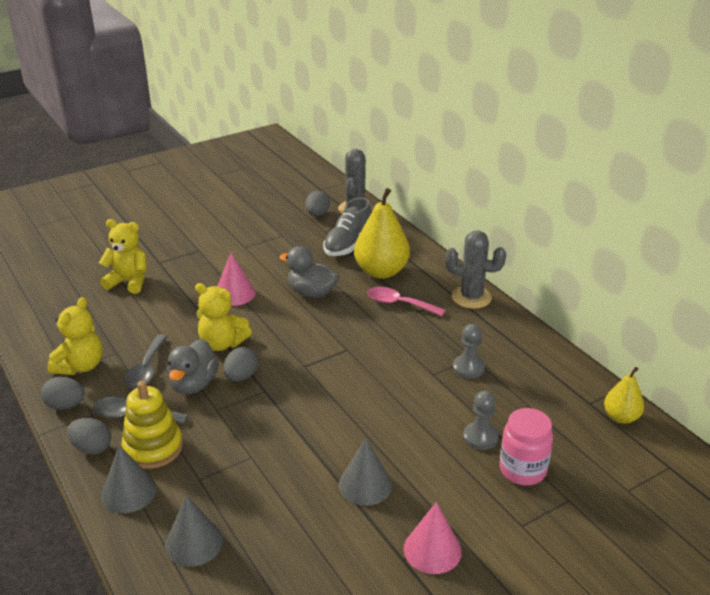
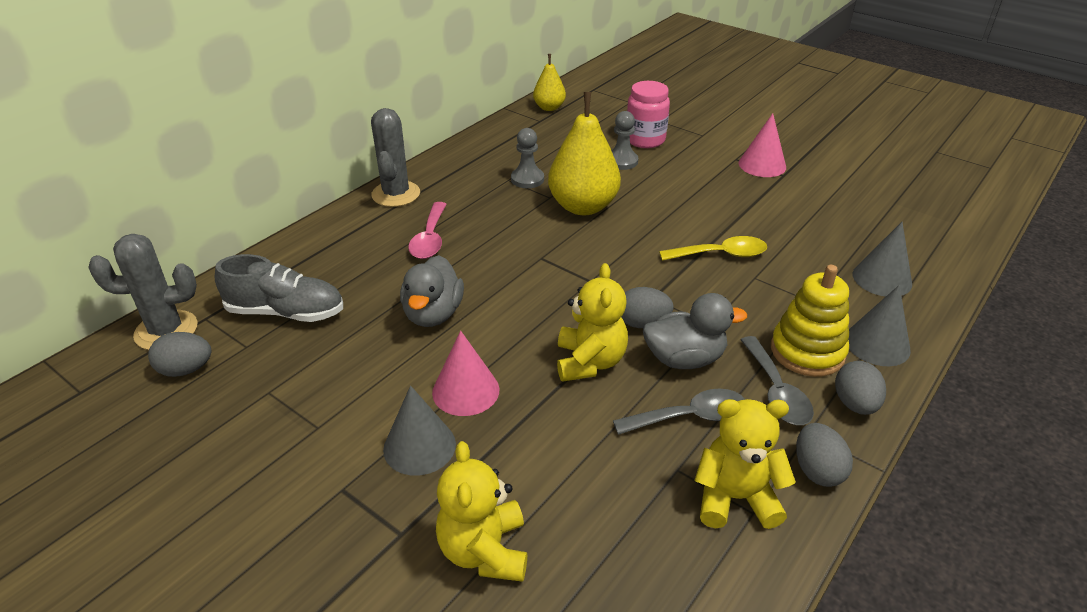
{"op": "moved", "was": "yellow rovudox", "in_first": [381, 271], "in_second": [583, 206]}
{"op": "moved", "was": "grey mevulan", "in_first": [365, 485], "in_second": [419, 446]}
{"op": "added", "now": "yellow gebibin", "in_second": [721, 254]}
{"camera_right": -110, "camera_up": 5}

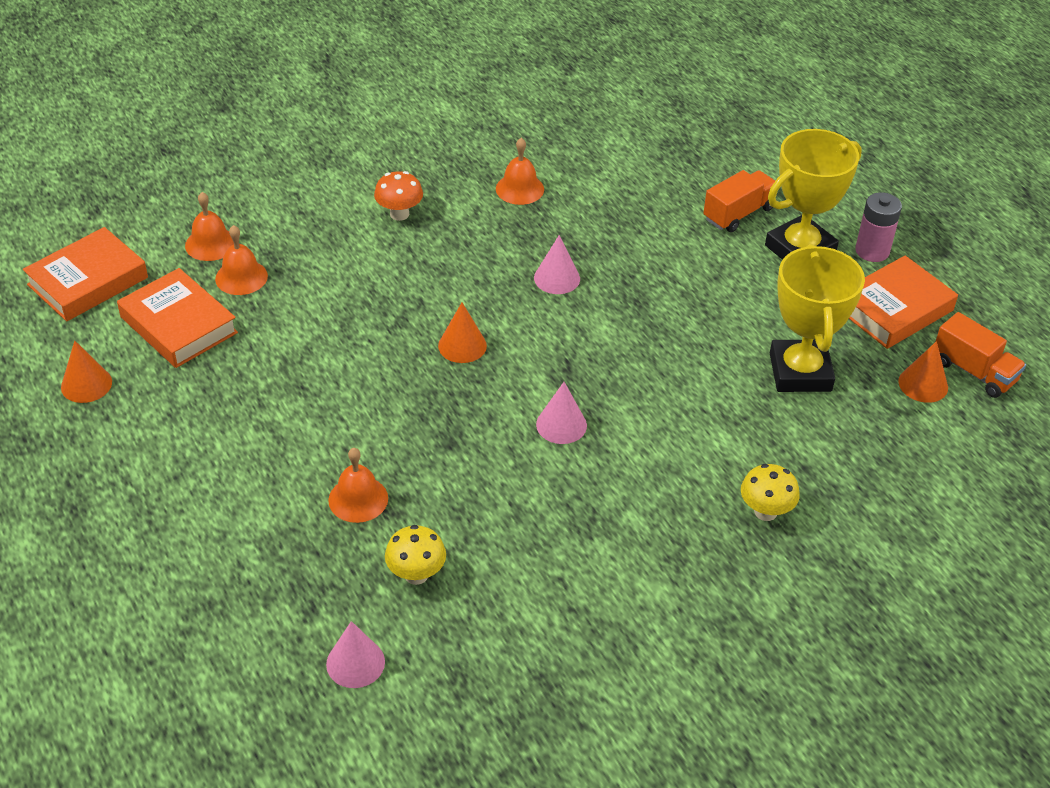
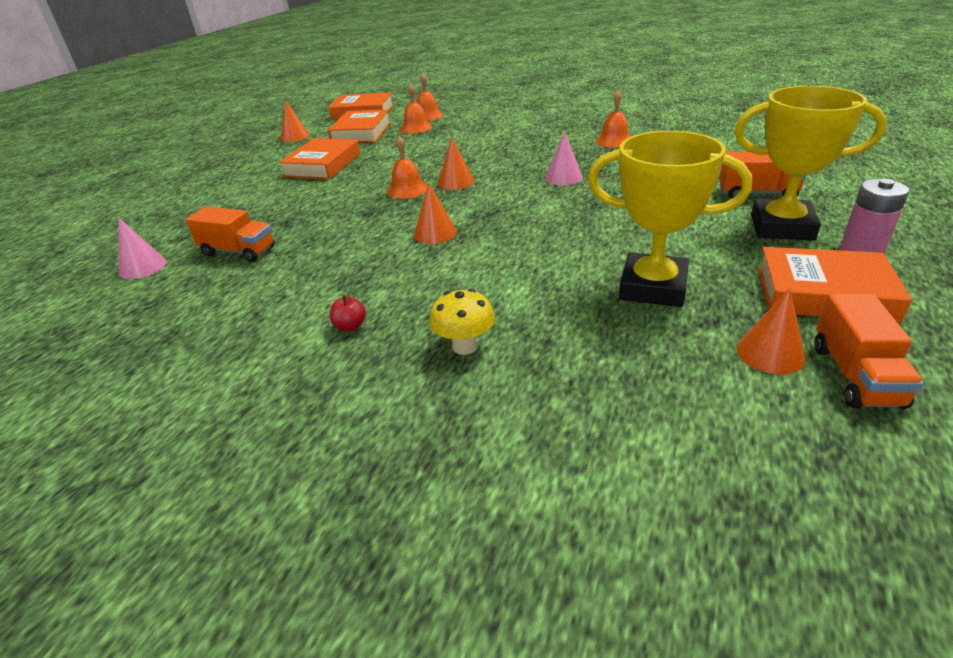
{"op": "removed", "was": "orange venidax", "in_first": [399, 214]}
{"op": "turned", "was": "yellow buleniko", "in_first": [800, 372], "in_second": [653, 287], "clockwise": 60}
{"op": "recoloured", "was": "pink mevulan", "now": "orange mevulan", "in_first": [561, 425], "in_second": [435, 233]}
{"op": "moved", "was": "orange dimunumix", "in_first": [358, 499], "in_second": [407, 190]}
{"op": "replaced", "was": "yellow venidax", "now": "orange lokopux", "in_first": [416, 574], "in_second": [238, 251]}
{"op": "added", "now": "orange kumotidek", "in_second": [323, 165]}
{"op": "added", "now": "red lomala", "in_second": [350, 326]}
{"camera_right": 55, "camera_up": -10}

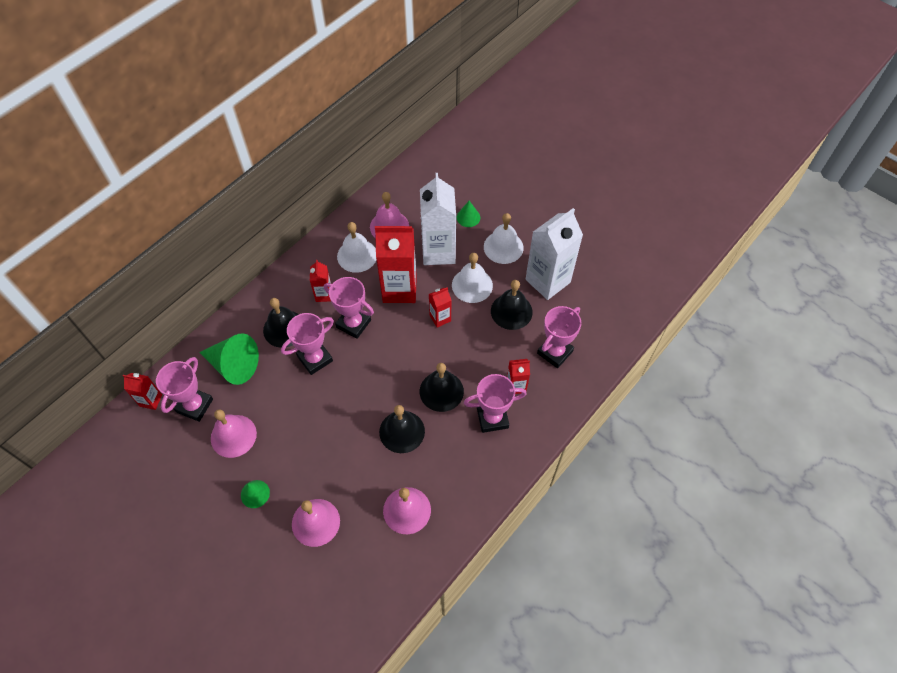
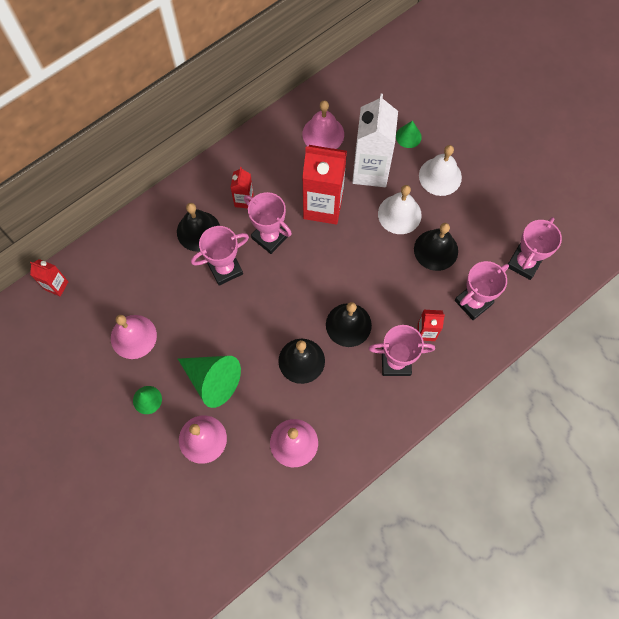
{"op": "removed", "was": "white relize", "in_first": [547, 281]}
{"op": "removed", "was": "white dimunumix", "in_first": [357, 255]}
{"op": "removed", "was": "red relize", "in_first": [440, 318]}
{"op": "moved", "was": "green mevulan", "in_first": [234, 365], "in_second": [212, 380]}
{"op": "moved", "was": "pink buleniko", "in_first": [195, 405], "in_second": [524, 263]}
{"camera_right": 10, "camera_up": 10}

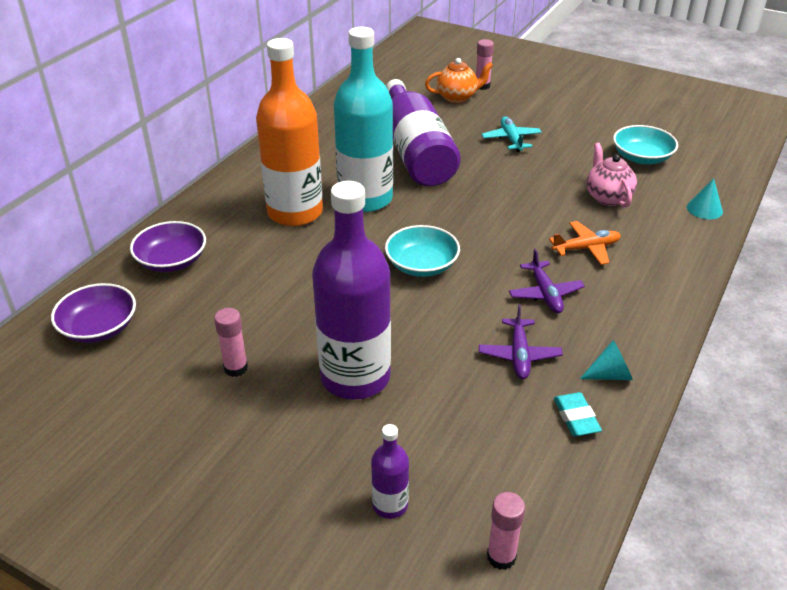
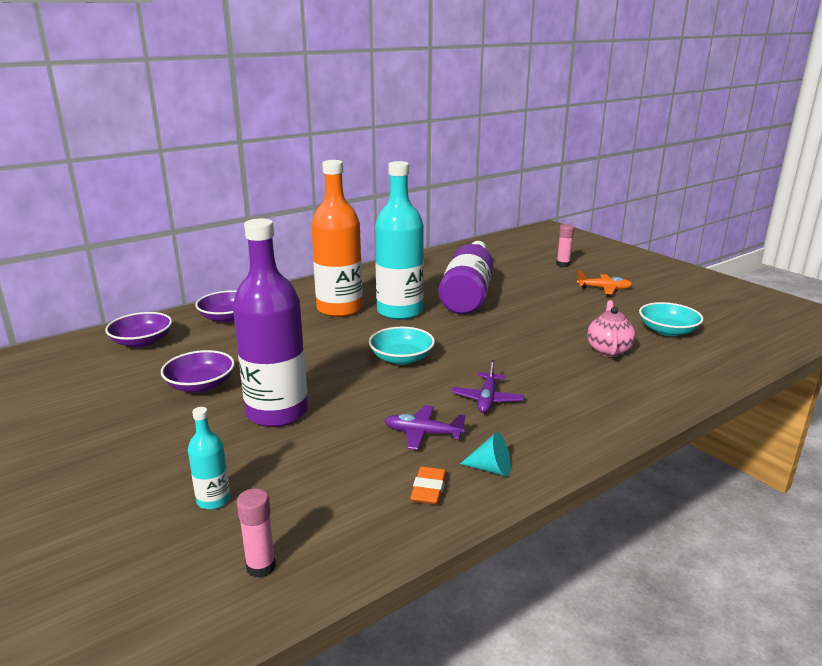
{"op": "removed", "was": "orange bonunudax", "in_first": [457, 97]}
{"op": "removed", "was": "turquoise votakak", "in_first": [511, 139]}
{"op": "removed", "was": "turquoise mevulan", "in_first": [704, 209]}
{"op": "moved", "was": "orange votakak", "in_first": [586, 248], "in_second": [604, 289]}
{"op": "turned", "was": "purple votakak", "in_first": [519, 355], "in_second": [422, 433], "clockwise": 75}
{"op": "replaced", "was": "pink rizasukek", "now": "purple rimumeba", "in_first": [236, 368], "in_second": [200, 385]}
{"op": "recoloured", "was": "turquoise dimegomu", "now": "orange dimegomu", "in_first": [576, 417], "in_second": [428, 490]}
{"op": "recoloured", "was": "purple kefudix", "now": "turquoise kefudix", "in_first": [390, 505], "in_second": [213, 500]}
{"camera_right": 25, "camera_up": -15}

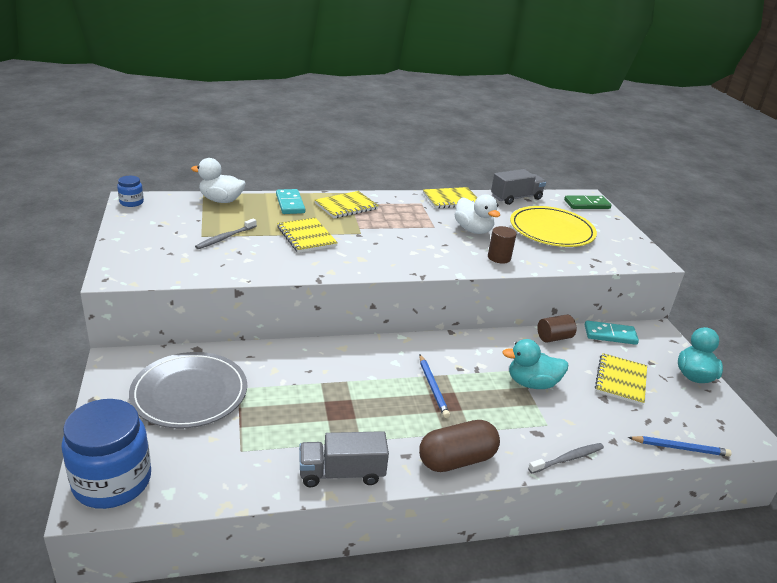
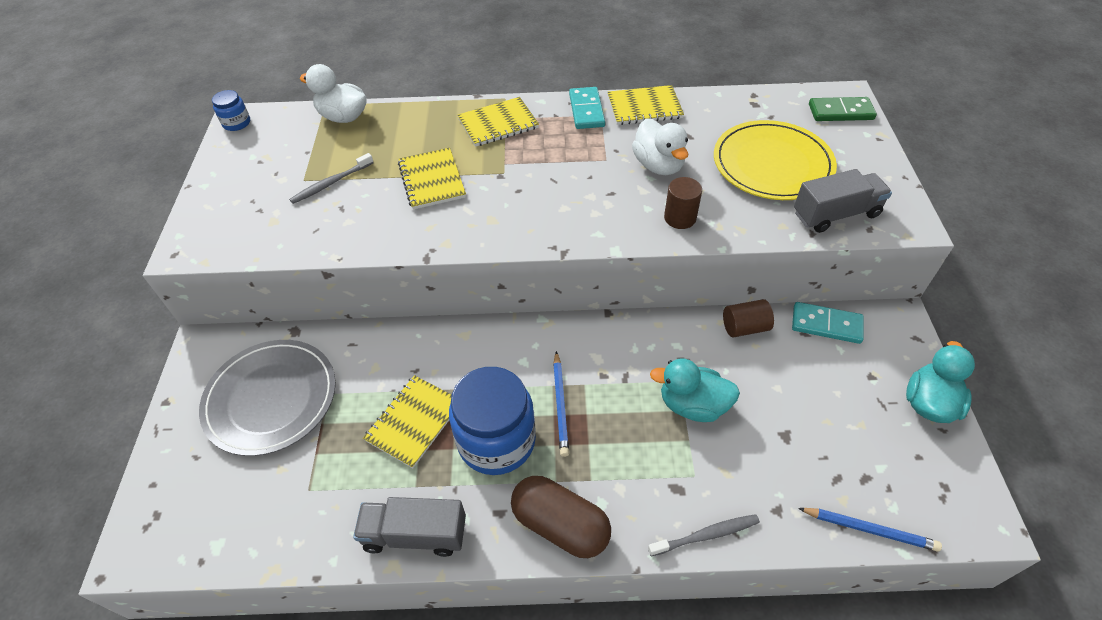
{"op": "moved", "was": "grey lokopux", "in_first": [516, 198], "in_second": [835, 214]}
{"op": "moved", "was": "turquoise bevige", "in_first": [290, 204], "in_second": [586, 110]}
{"op": "moved", "was": "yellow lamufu", "in_first": [621, 380], "in_second": [414, 422]}
{"op": "moved", "was": "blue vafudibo", "in_first": [112, 481], "in_second": [496, 440]}
{"op": "turned", "was": "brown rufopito", "in_first": [457, 460], "in_second": [560, 525], "clockwise": 45}
{"camera_right": 15, "camera_up": 20}

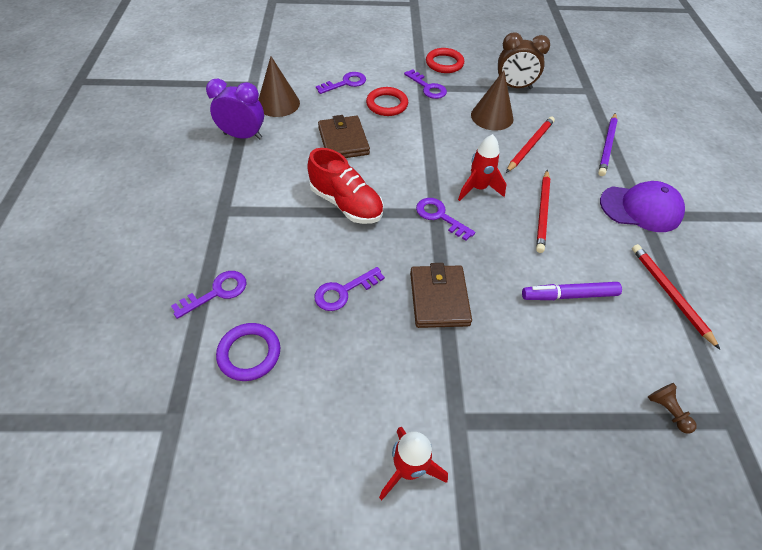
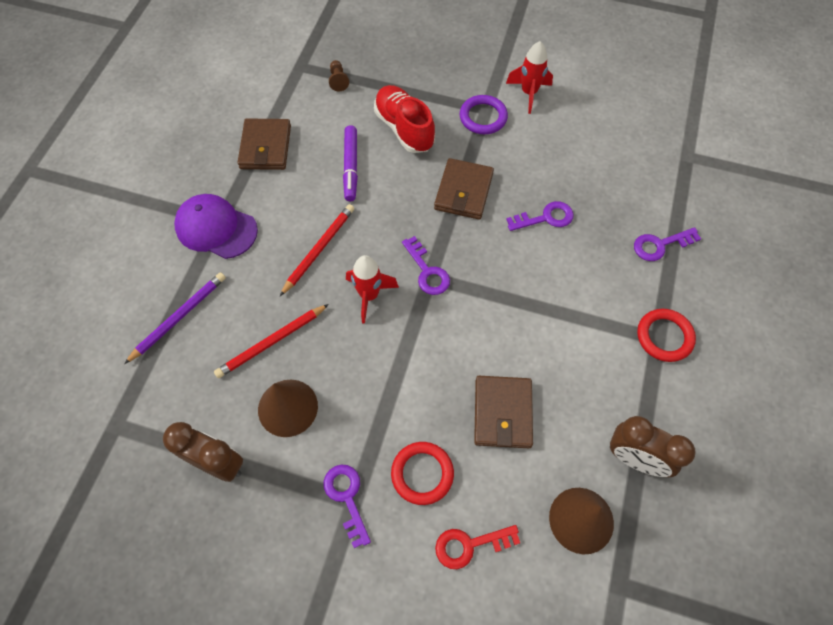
{"op": "moved", "was": "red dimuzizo", "in_first": [444, 63], "in_second": [664, 337]}
{"op": "recoloured", "was": "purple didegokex", "now": "red didegokex", "in_first": [345, 83], "in_second": [469, 545]}
{"op": "recoloured", "was": "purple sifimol", "now": "brown sifimol", "in_first": [243, 136], "in_second": [635, 458]}
{"op": "moved", "was": "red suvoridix", "in_first": [346, 204], "in_second": [404, 128]}
{"op": "replaced", "was": "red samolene", "now": "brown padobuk", "in_first": [669, 294], "in_second": [265, 147]}
{"op": "turned", "was": "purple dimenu", "in_first": [569, 295], "in_second": [351, 167], "clockwise": 75}
{"op": "moved", "was": "purple dimuzizo", "in_first": [249, 353], "in_second": [483, 117]}
{"camera_right": -160, "camera_up": 10}

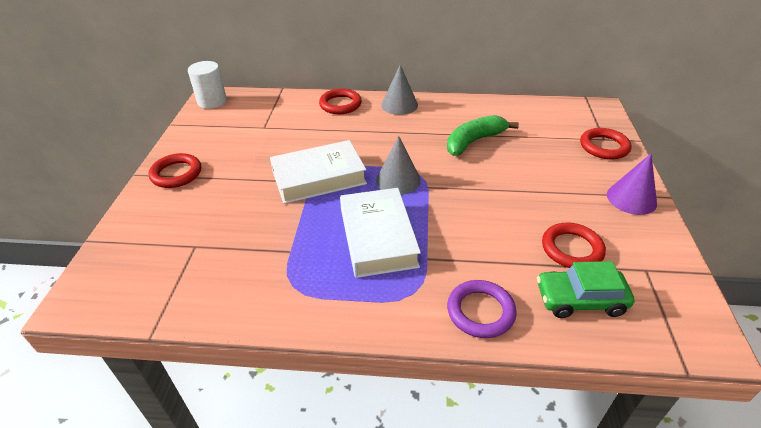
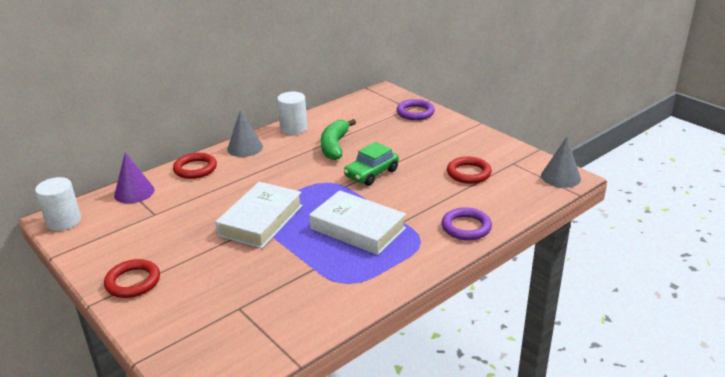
{"op": "recoloured", "was": "red dimuzizo", "now": "purple dimuzizo", "in_first": [604, 147], "in_second": [415, 112]}
{"op": "moved", "was": "grey mevulan", "in_first": [398, 180], "in_second": [560, 177]}
{"op": "moved", "was": "purple mevulan", "in_first": [631, 198], "in_second": [134, 192]}
{"op": "moved", "was": "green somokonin", "in_first": [580, 299], "in_second": [371, 173]}
{"op": "added", "now": "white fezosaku", "in_second": [293, 128]}
{"camera_right": -45, "camera_up": -10}

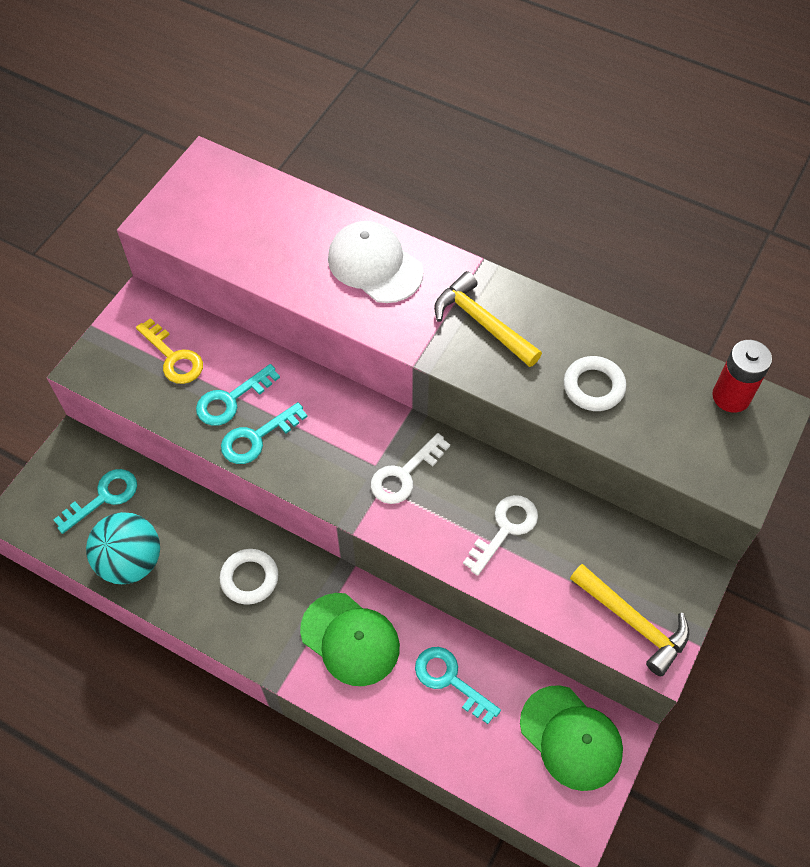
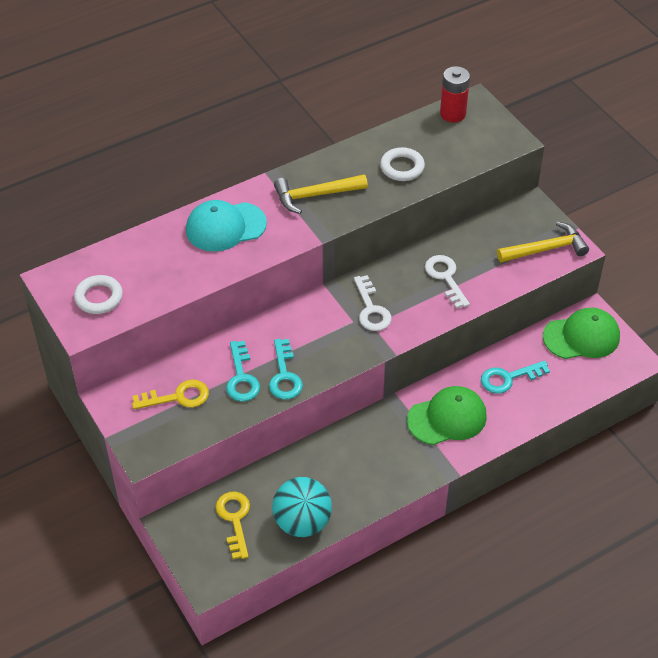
{"op": "recoloured", "was": "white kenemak", "now": "turquoise kenemak", "in_first": [375, 265], "in_second": [225, 227]}
{"op": "recoloured", "was": "turquoise didegokex", "now": "yellow didegokex", "in_first": [104, 497], "in_second": [234, 519]}
{"op": "moved", "was": "white dimuzizo", "in_first": [249, 578], "in_second": [99, 297]}
{"camera_right": -60, "camera_up": -10}

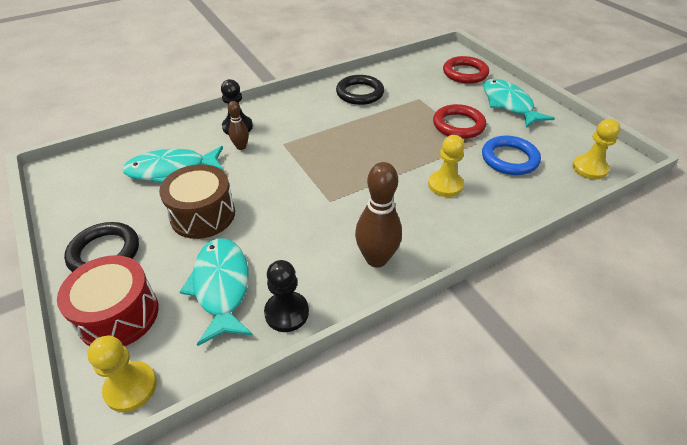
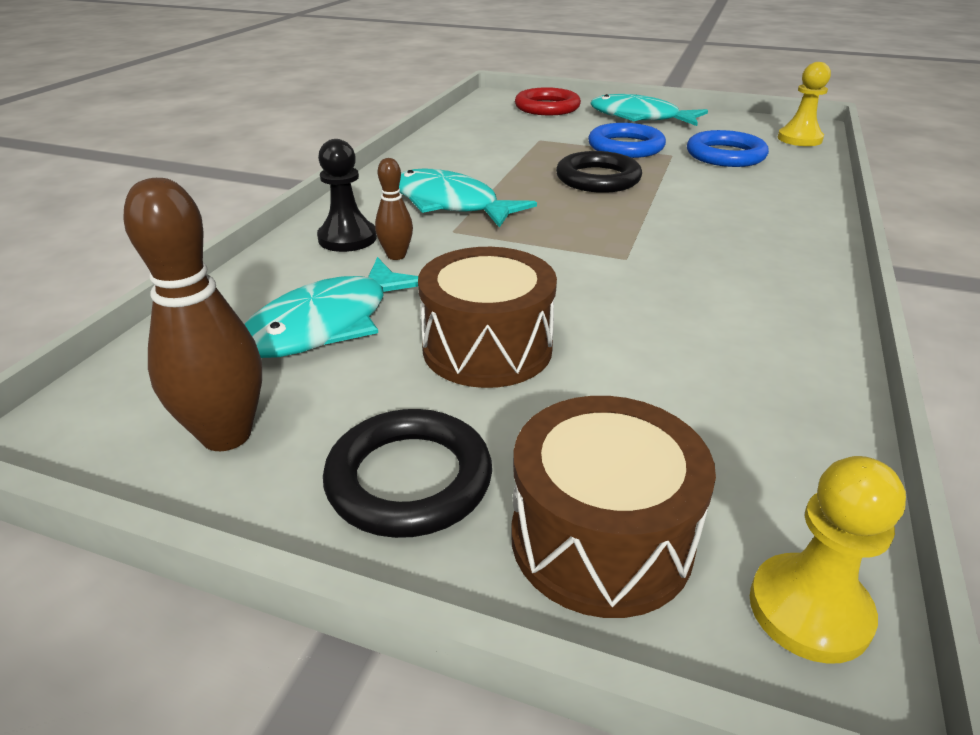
{"op": "moved", "was": "black dimuzizo", "in_first": [360, 93], "in_second": [598, 179]}
{"op": "recoloured", "was": "red dimuzizo", "now": "blue dimuzizo", "in_first": [458, 125], "in_second": [625, 147]}
{"op": "removed", "was": "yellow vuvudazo", "in_first": [445, 185]}
{"op": "moved", "was": "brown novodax", "in_first": [376, 259], "in_second": [226, 435]}
{"op": "moved", "was": "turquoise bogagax", "in_first": [221, 287], "in_second": [450, 204]}
{"op": "recoloured", "was": "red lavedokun", "now": "brown lavedokun", "in_first": [118, 315], "in_second": [601, 539]}
{"op": "removed", "was": "black vuvudazo", "in_first": [286, 312]}
{"camera_right": -40, "camera_up": -10}

